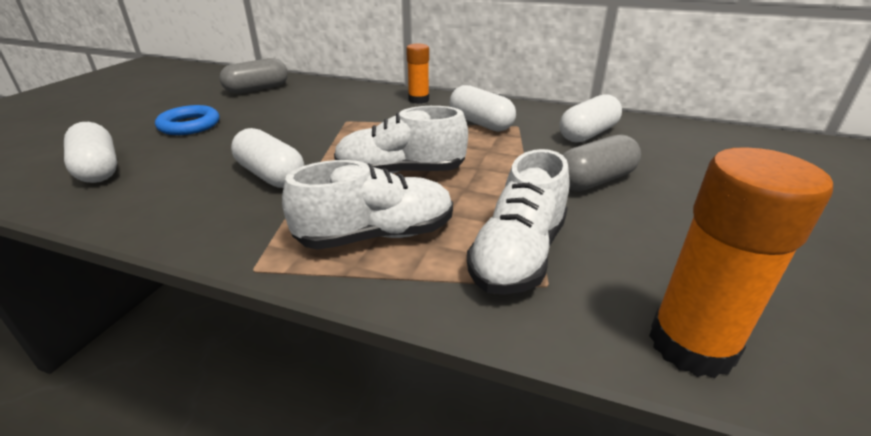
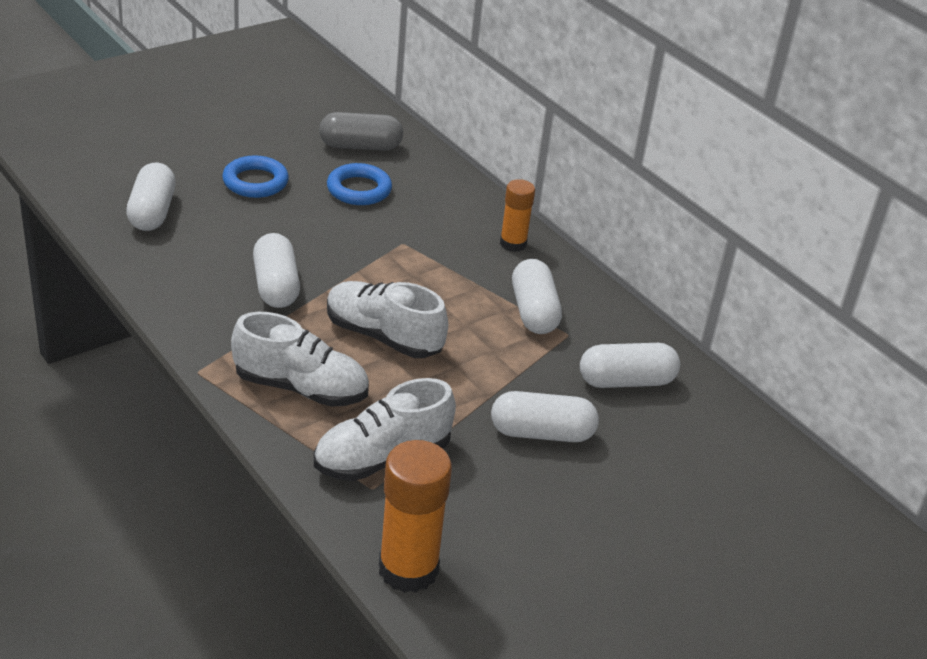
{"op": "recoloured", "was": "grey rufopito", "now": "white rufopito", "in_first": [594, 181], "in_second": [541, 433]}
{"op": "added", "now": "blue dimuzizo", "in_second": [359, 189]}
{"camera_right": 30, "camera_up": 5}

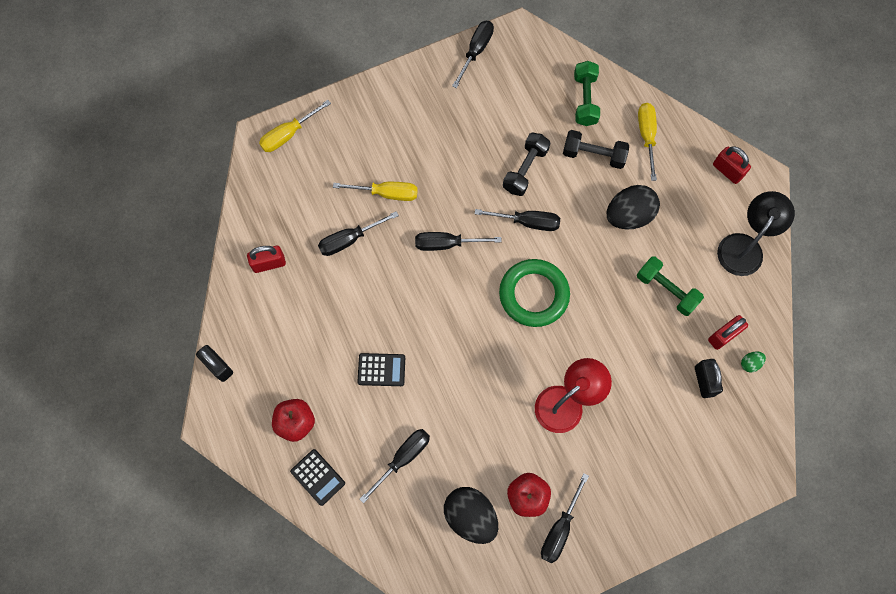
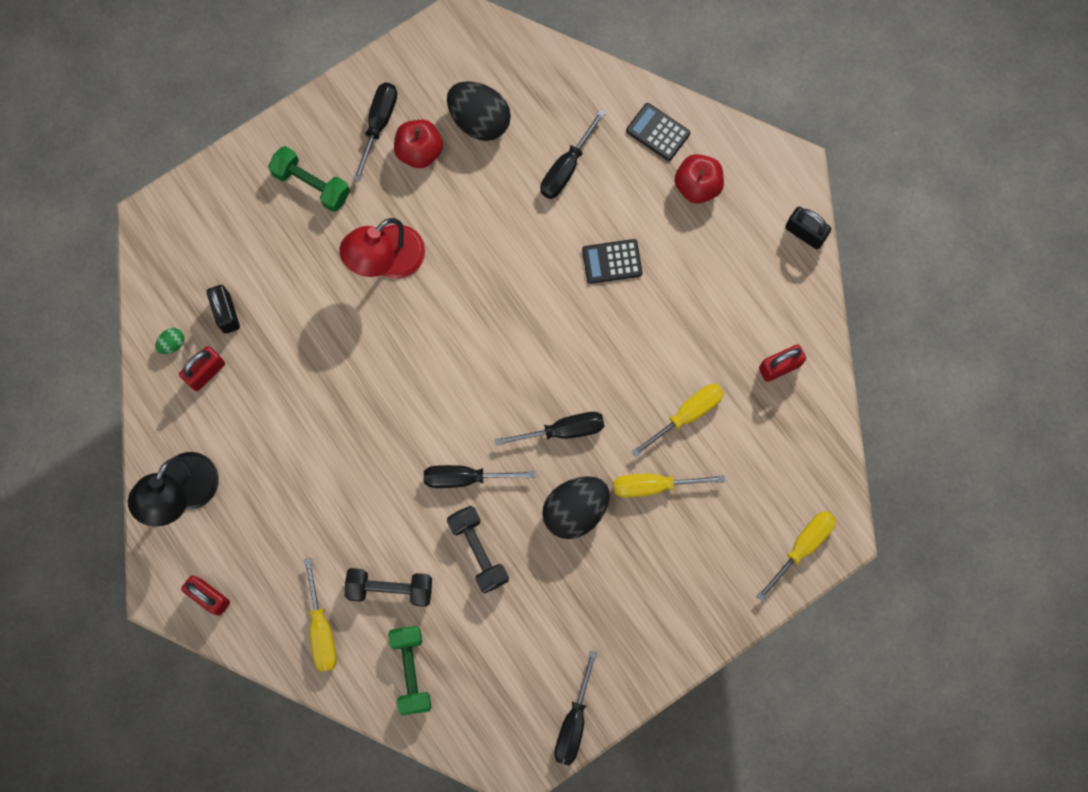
{"op": "turned", "was": "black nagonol", "in_first": [525, 169], "in_second": [478, 551], "clockwise": -45}
{"op": "moved", "was": "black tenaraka", "in_first": [628, 216], "in_second": [575, 510]}
{"op": "recoloured", "was": "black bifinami", "now": "yellow bifinami", "in_first": [350, 239], "in_second": [686, 415]}
{"op": "moved", "was": "green nagonol", "in_first": [666, 290], "in_second": [311, 184]}
{"op": "removed", "was": "green dimuzizo", "in_first": [533, 294]}
{"camera_right": 170, "camera_up": 5}

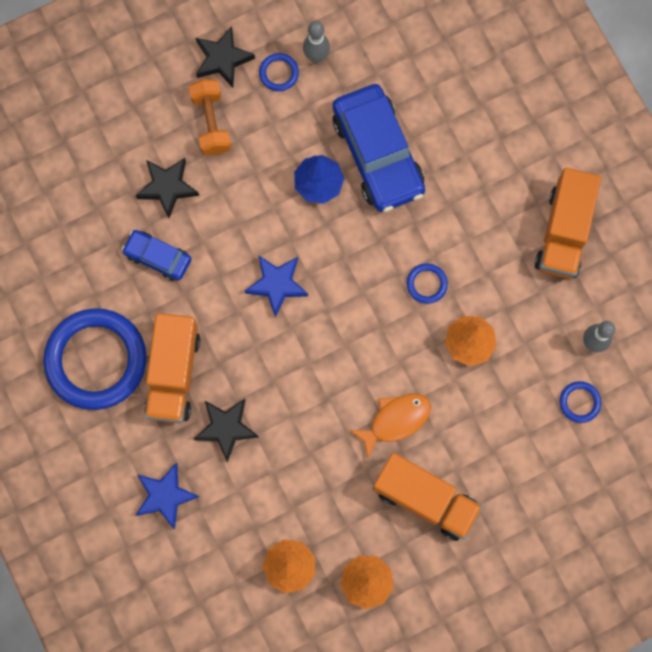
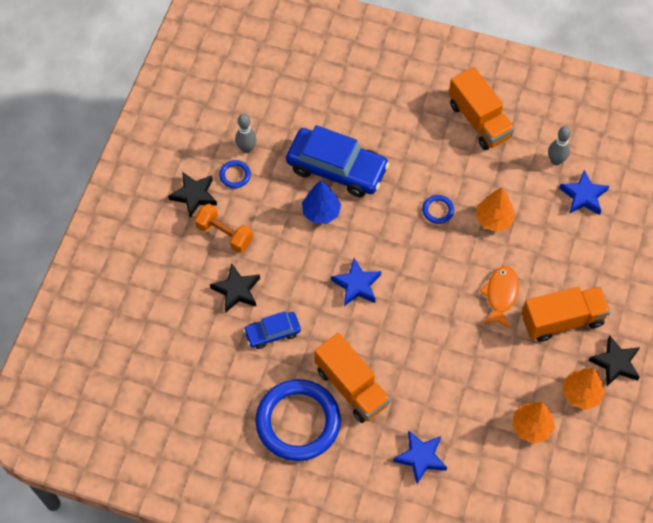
{"op": "replaced", "was": "blue dimuzizo", "now": "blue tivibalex", "in_first": [579, 402], "in_second": [583, 196]}
{"op": "moved", "was": "black tivibalex", "in_first": [226, 428], "in_second": [615, 363]}
{"camera_right": -45, "camera_up": -15}

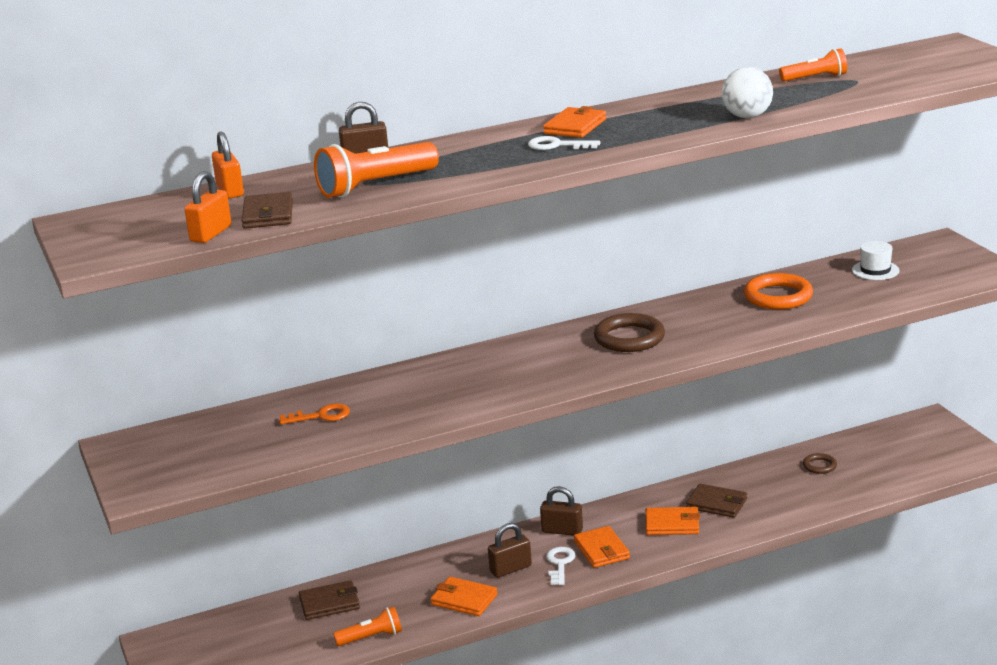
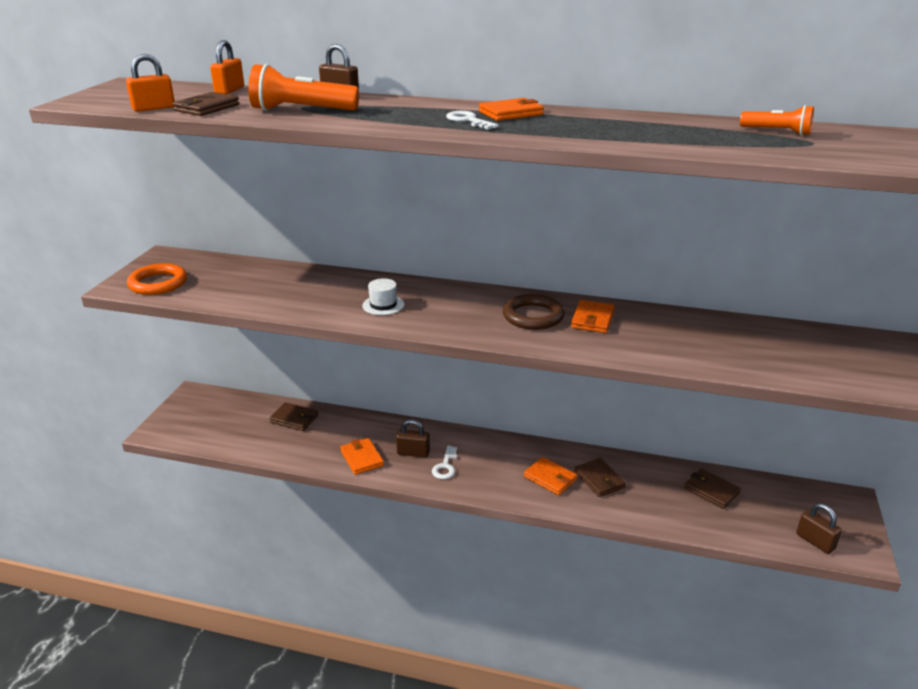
{"op": "removed", "was": "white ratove", "in_first": [747, 116]}
{"op": "moved", "was": "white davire", "in_first": [875, 270], "in_second": [383, 305]}
{"op": "moved", "was": "orange dimuzizo", "in_first": [778, 296], "in_second": [158, 283]}
{"op": "removed", "was": "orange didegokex", "in_first": [321, 416]}
{"op": "replaced", "was": "brown dimuzizo", "now": "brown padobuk", "in_first": [819, 466], "in_second": [711, 491]}
{"op": "moved", "was": "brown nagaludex", "in_first": [562, 531], "in_second": [815, 541]}
{"op": "moved", "was": "orange padobuk", "in_first": [602, 550], "in_second": [592, 319]}
{"op": "turned", "was": "white didegokex", "in_first": [560, 564], "in_second": [445, 466], "clockwise": 150}
{"op": "removed", "was": "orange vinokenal", "in_first": [371, 637]}
{"camera_right": 35, "camera_up": 5}

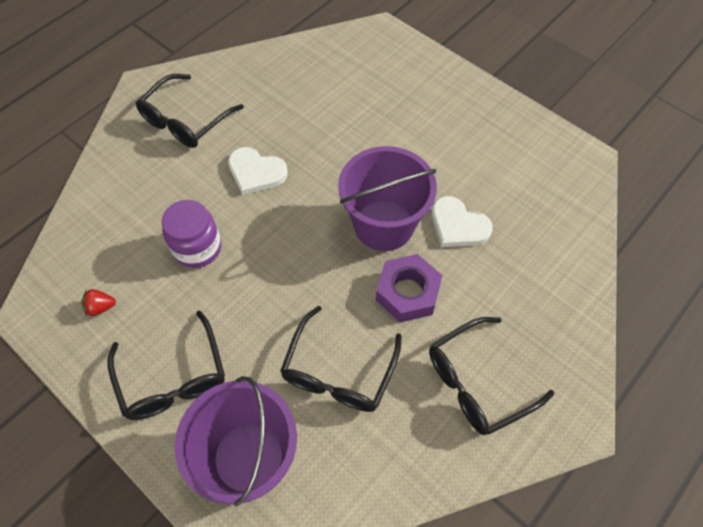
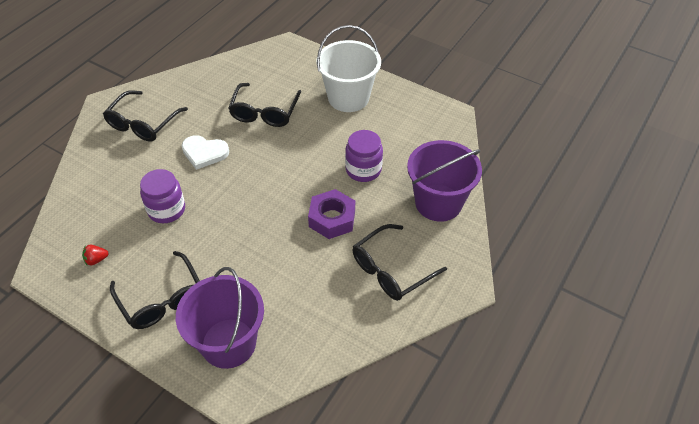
{"op": "moved", "was": "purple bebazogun", "in_first": [383, 225], "in_second": [438, 203]}
{"op": "replaced", "was": "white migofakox", "now": "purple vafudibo", "in_first": [458, 225], "in_second": [363, 170]}
{"op": "moved", "was": "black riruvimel", "in_first": [338, 372], "in_second": [264, 112]}
{"op": "added", "now": "white bebazogun", "in_second": [348, 98]}
{"camera_right": -10, "camera_up": -10}

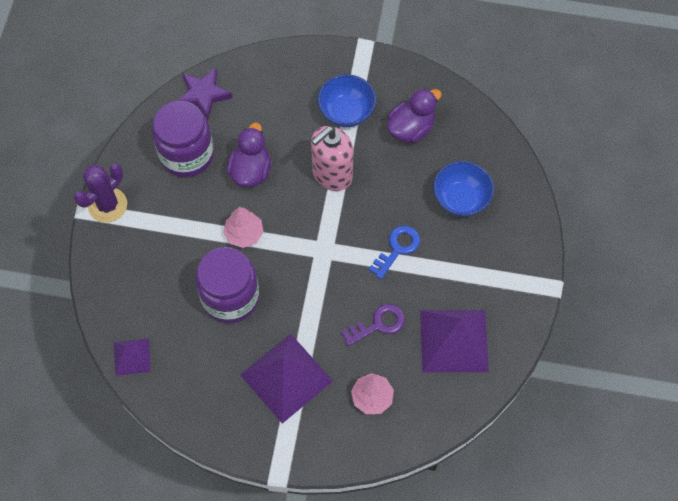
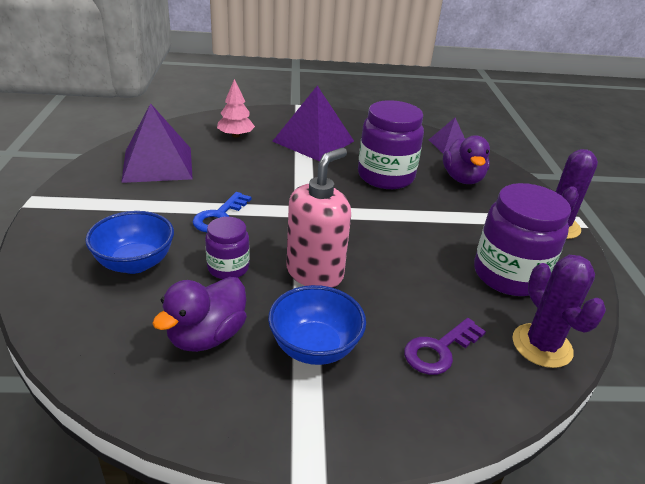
{"op": "replaced", "was": "purple tivibalex", "now": "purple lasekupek", "in_first": [203, 95], "in_second": [542, 345]}
{"op": "moved", "was": "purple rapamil", "in_first": [251, 171], "in_second": [462, 179]}
{"op": "removed", "was": "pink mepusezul", "in_first": [244, 234]}
{"op": "moved", "was": "purple didegokex", "in_first": [378, 324], "in_second": [439, 350]}
{"op": "added", "now": "purple vafudibo", "in_second": [228, 268]}
{"camera_right": 165, "camera_up": -30}

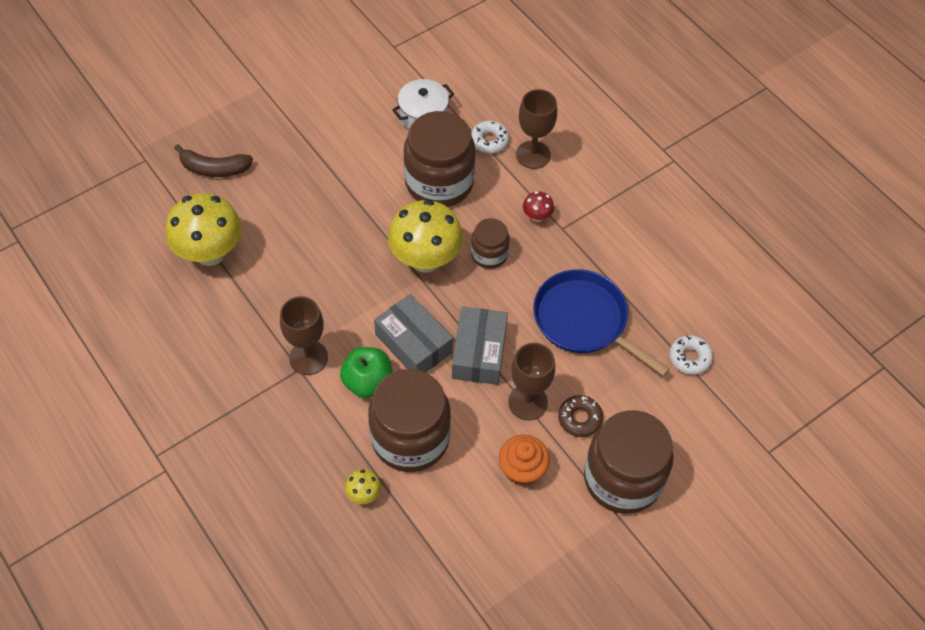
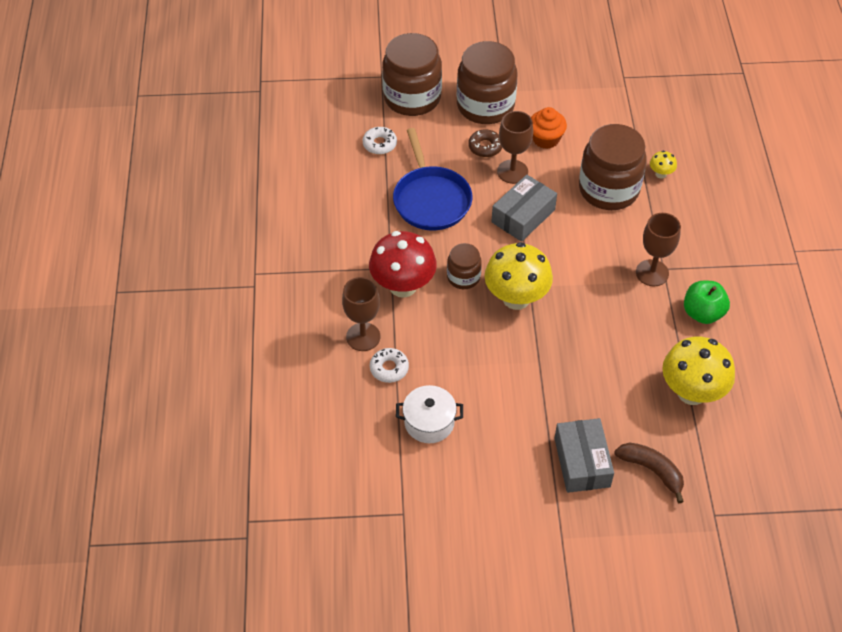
{"op": "moved", "was": "brown vafudibo", "in_first": [439, 182], "in_second": [412, 97]}
{"op": "resized", "was": "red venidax", "in_first": [537, 216], "in_second": [403, 286], "ratio": 2.29}
{"op": "moved", "was": "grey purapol", "in_first": [413, 343], "in_second": [582, 462]}
{"op": "moved", "was": "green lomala", "in_first": [368, 382], "in_second": [702, 313]}
{"camera_right": -145, "camera_up": -5}

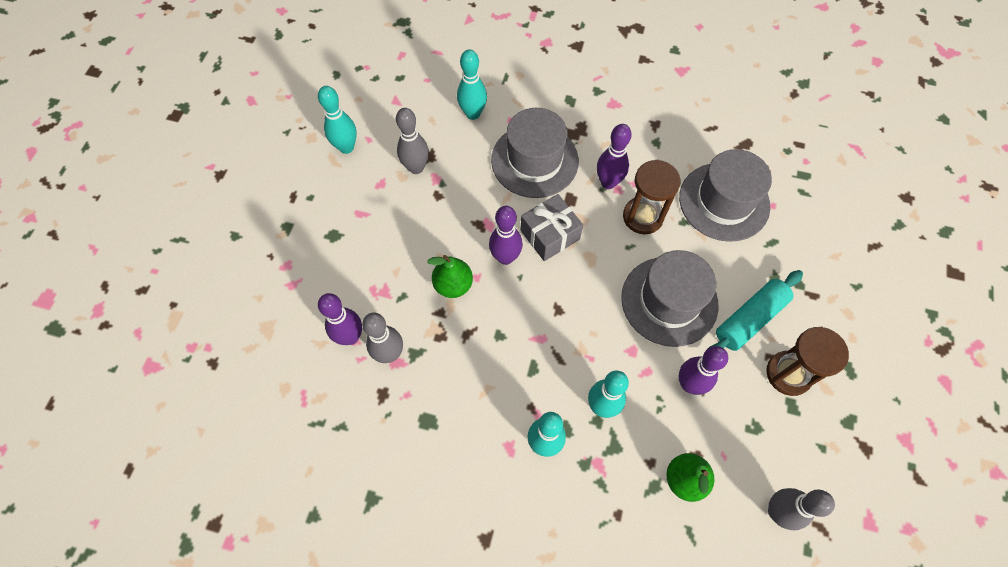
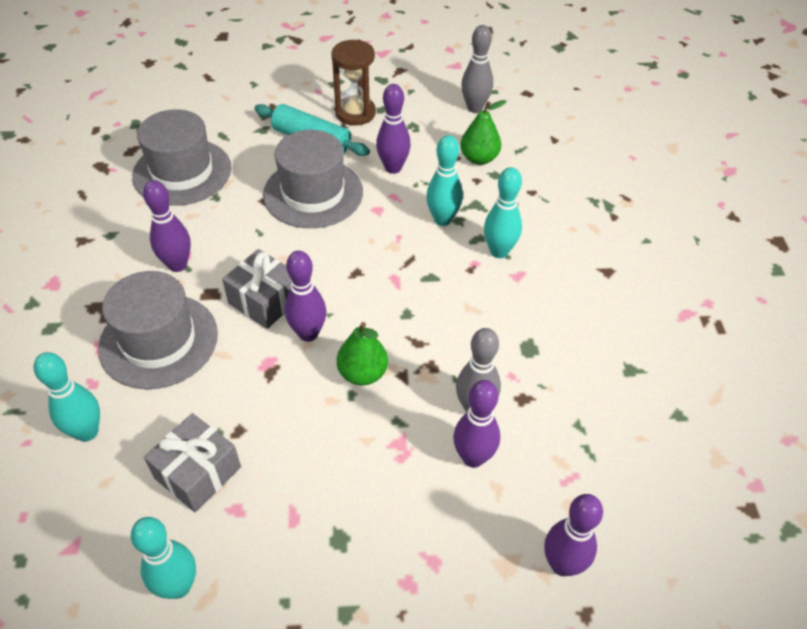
{"op": "replaced", "was": "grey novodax", "now": "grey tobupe", "in_first": [416, 168], "in_second": [198, 472]}
{"op": "removed", "was": "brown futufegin", "in_first": [643, 217]}
{"op": "added", "now": "purple novodax", "in_second": [562, 564]}
{"camera_right": -110, "camera_up": -15}

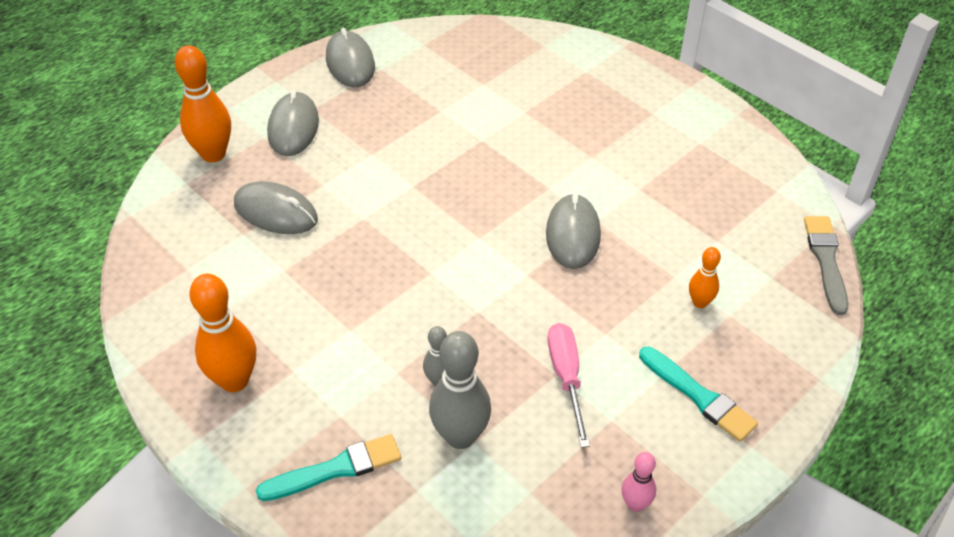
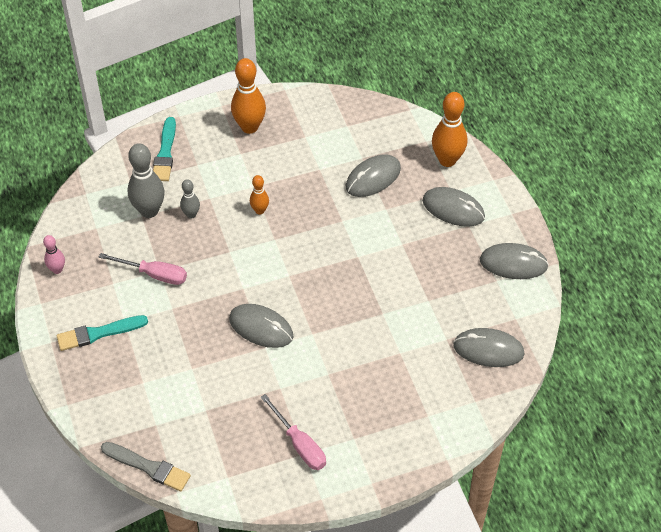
{"op": "moved", "was": "orange novodax", "in_first": [700, 302], "in_second": [260, 210]}
{"op": "added", "now": "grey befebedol", "in_second": [488, 350]}
{"op": "added", "now": "pink bifinami", "in_second": [299, 444]}
{"camera_right": 115, "camera_up": 5}

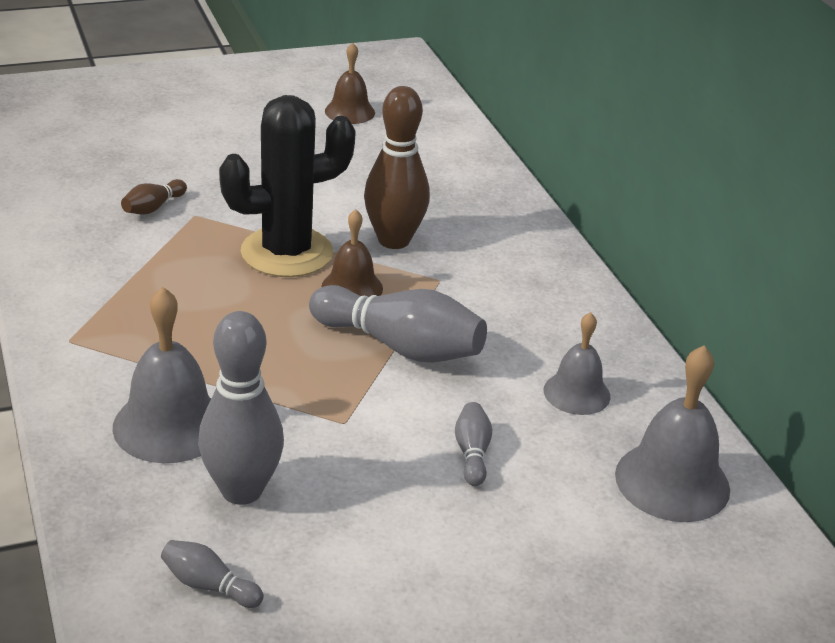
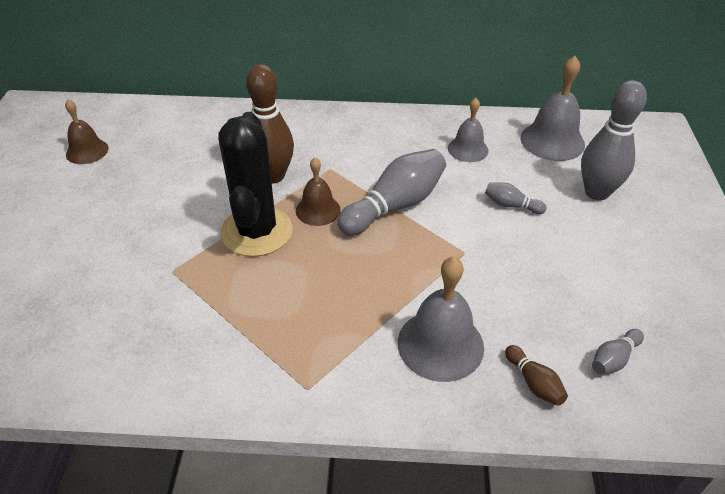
{"op": "moved", "was": "brown novodax", "in_first": [153, 208], "in_second": [534, 383]}
{"op": "moved", "was": "grey novodax", "in_first": [241, 490], "in_second": [596, 192]}
{"camera_right": -65, "camera_up": 10}

